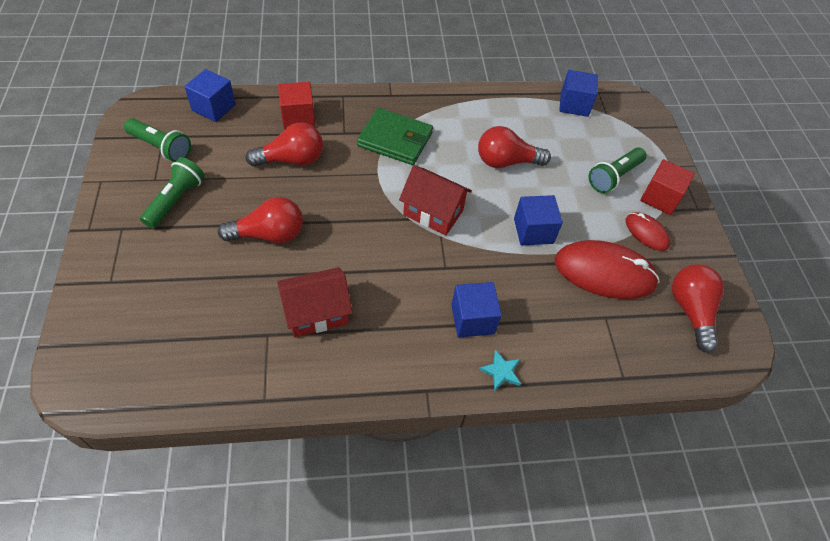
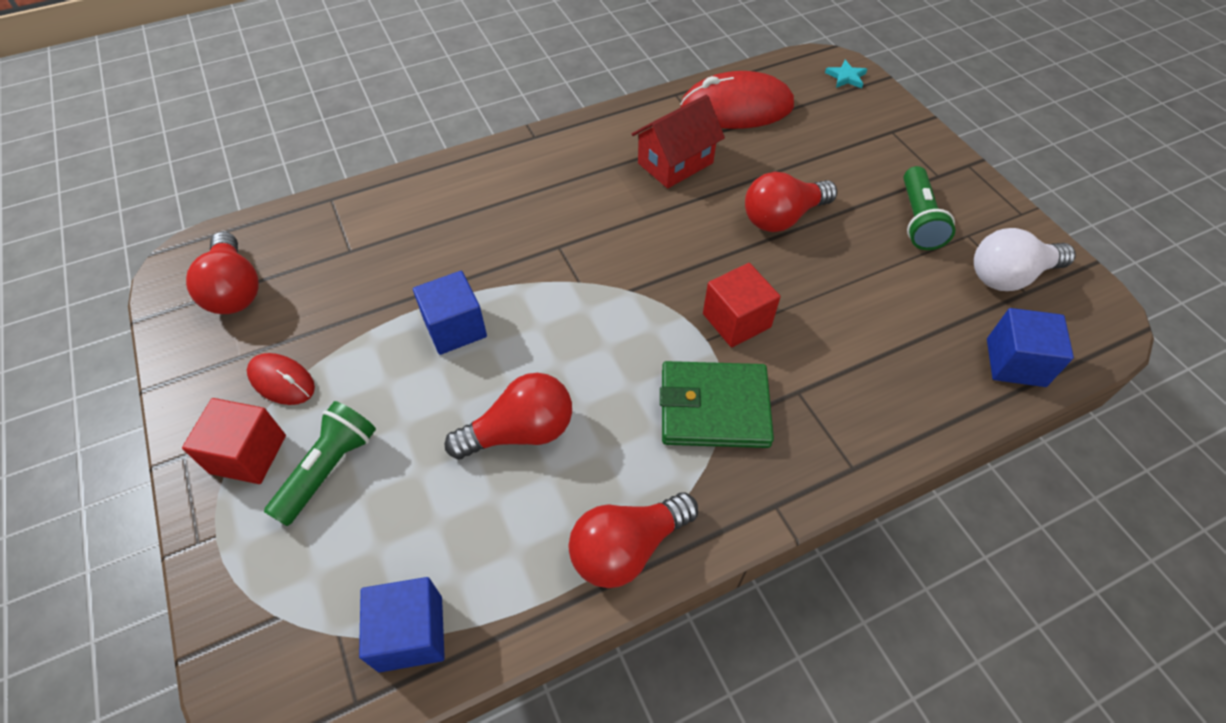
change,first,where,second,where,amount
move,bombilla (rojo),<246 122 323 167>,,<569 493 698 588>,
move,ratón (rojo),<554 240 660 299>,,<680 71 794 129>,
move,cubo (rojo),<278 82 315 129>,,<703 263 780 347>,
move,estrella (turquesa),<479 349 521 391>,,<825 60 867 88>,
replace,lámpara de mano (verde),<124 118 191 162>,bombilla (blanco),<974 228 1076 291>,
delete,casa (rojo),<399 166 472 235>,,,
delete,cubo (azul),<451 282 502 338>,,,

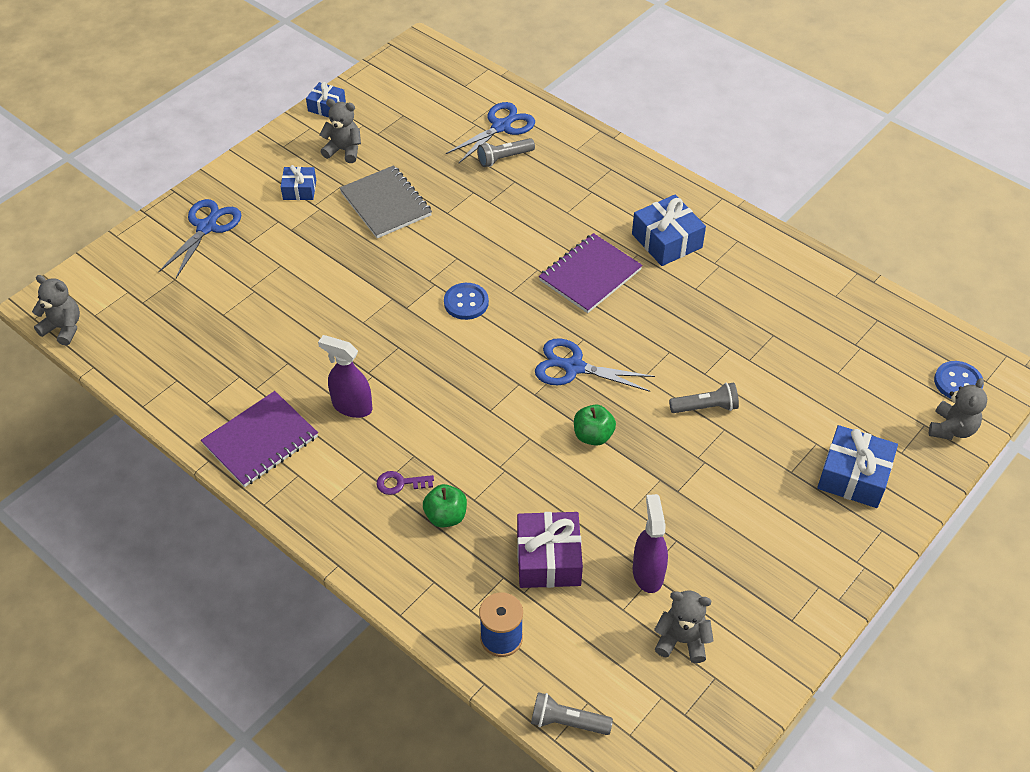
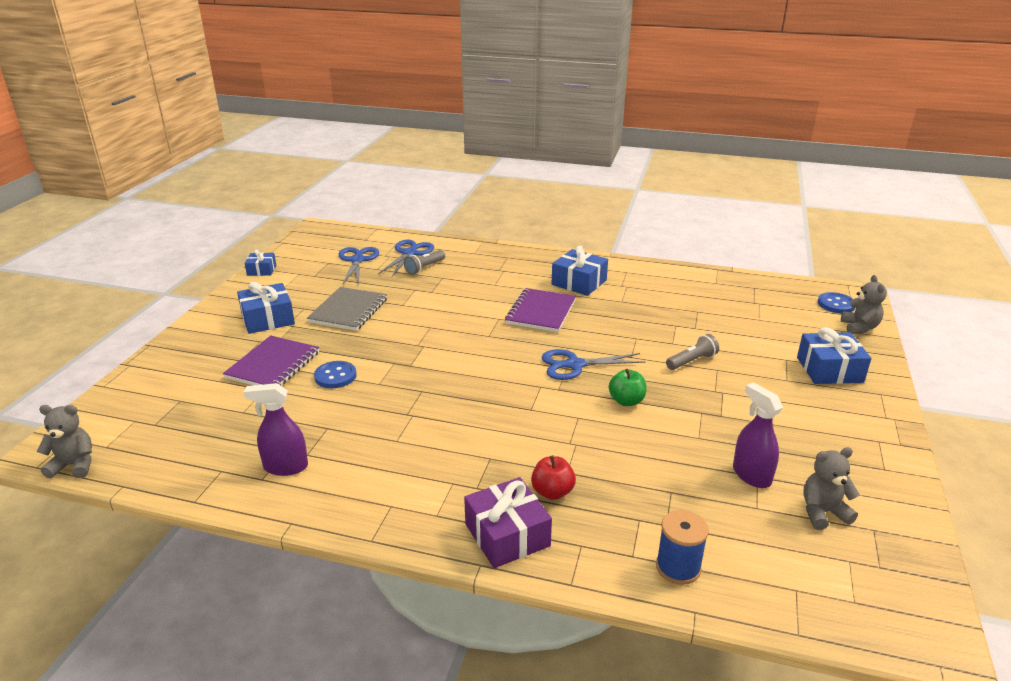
change,first,where,second,where,amount
move,cuaderno (morado),<201 391 318 487>,,<223 336 319 385>,
resize,regalo (azul),<281 165 316 200>,,<237 282 295 334>,x1.67
move,pulverizador (morado),<318 335 372 418>,,<244 383 308 476>,
rotate,cuaderno (gris),<340 165 432 238>,,<307 287 387 331>,75 degrees clockwise
move,botón (azul),<444 283 489 320>,,<314 361 356 388>,
move,tijeras (azul),<158 199 241 278>,,<338 247 379 284>,
move,regalo (morado),<517 512 583 588>,,<464 477 552 568>,
recolor,manzana (verde),<423 484 467 528>,manzana (rojo),<531 455 576 500>,
delete,osito (gris),<319 99 361 163>,,,
delete,llave (morado),<376 471 434 495>,,,
delete,lámpara de mano (gris),<531 692 613 735>,,,

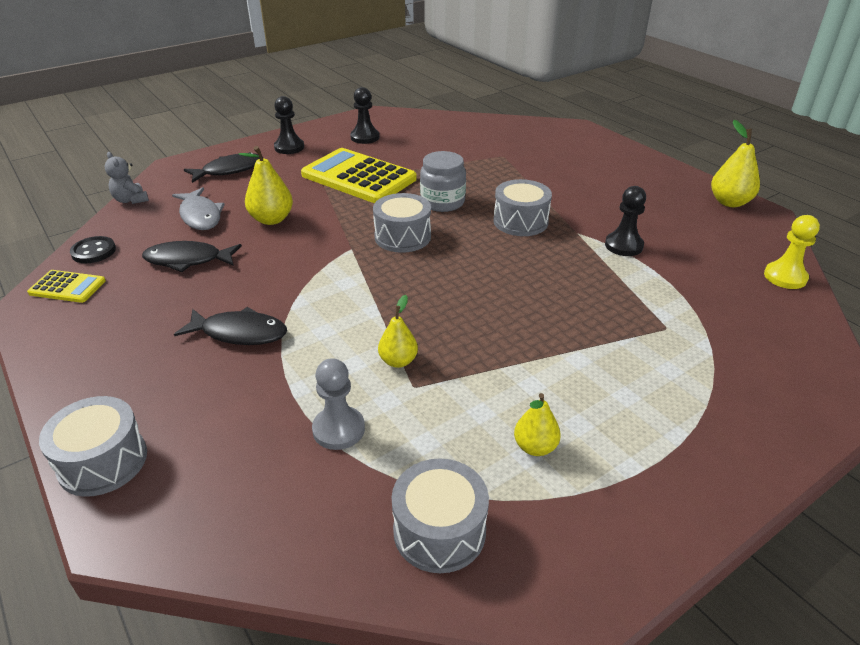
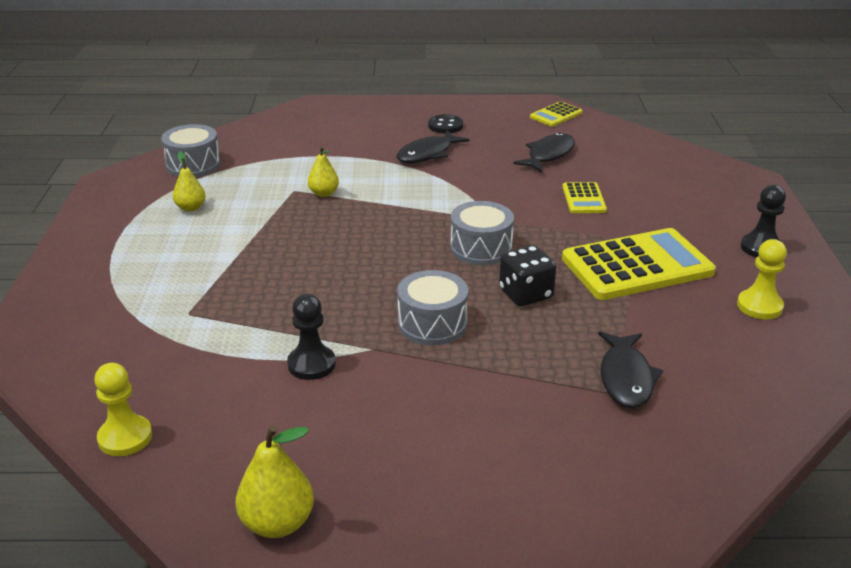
change,first,where,second,where,amount
move,botón (negro),<70 236 116 263>,,<428 114 463 134>,
replace,tarro (gris),<420 151 466 212>,dado (negro),<499 245 556 306>,
replace,pera (amarillo),<239 146 293 225>,calculadora (amarillo),<562 182 607 213>,
move,pez (negro),<184 152 263 183>,,<598 332 663 408>,
recolor,peón (negro),<350 87 379 144>,peón (amarillo),<737 239 787 319>,
delete,tambor (gris),<39 396 147 497>,,,
delete,osito (gris),<105 152 149 204>,,,
delete,pez (gris),<172 187 225 230>,,,
delete,peón (gris),<312 358 365 450>,,,

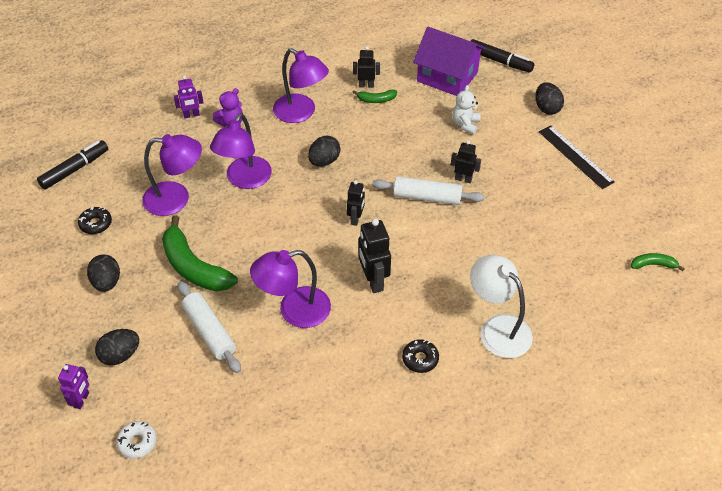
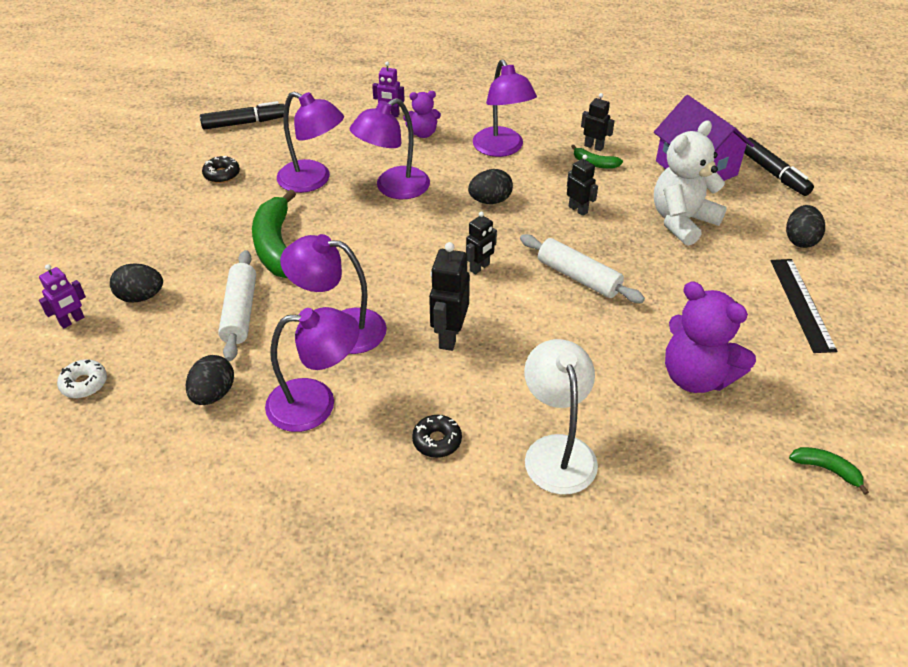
change,first,where,second,where,amount
move,huevo (negro),<87 254 120 292>,,<186 355 234 405>,
insert,,,lámpara (morado),<265 307 359 432>,
move,robot (negro),<451 140 481 183>,,<567 154 598 216>,
resize,osito (blanco),<452 85 480 134>,,<654 121 727 246>,x1.83
insert,,,osito (morado),<665 282 756 393>,

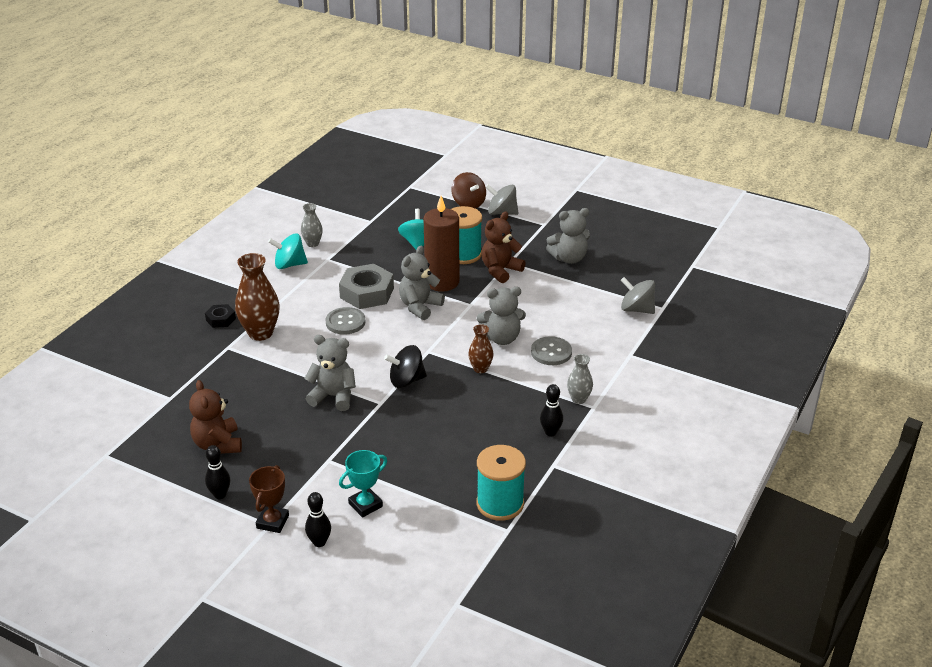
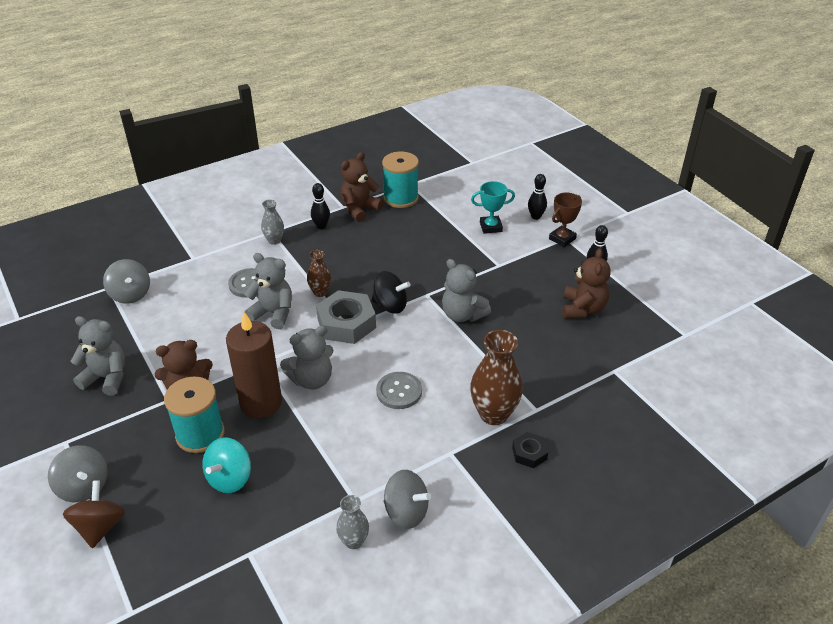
change,first,where,second,where,amount
move,tuerca (gris),<339 264 394 309>,,<316 290 376 344>,
insert,,,osito (marrón),<340 152 383 222>,
recolor,peonza (turquesa),<268 233 308 269>,peonza (gris),<384 470 431 529>,

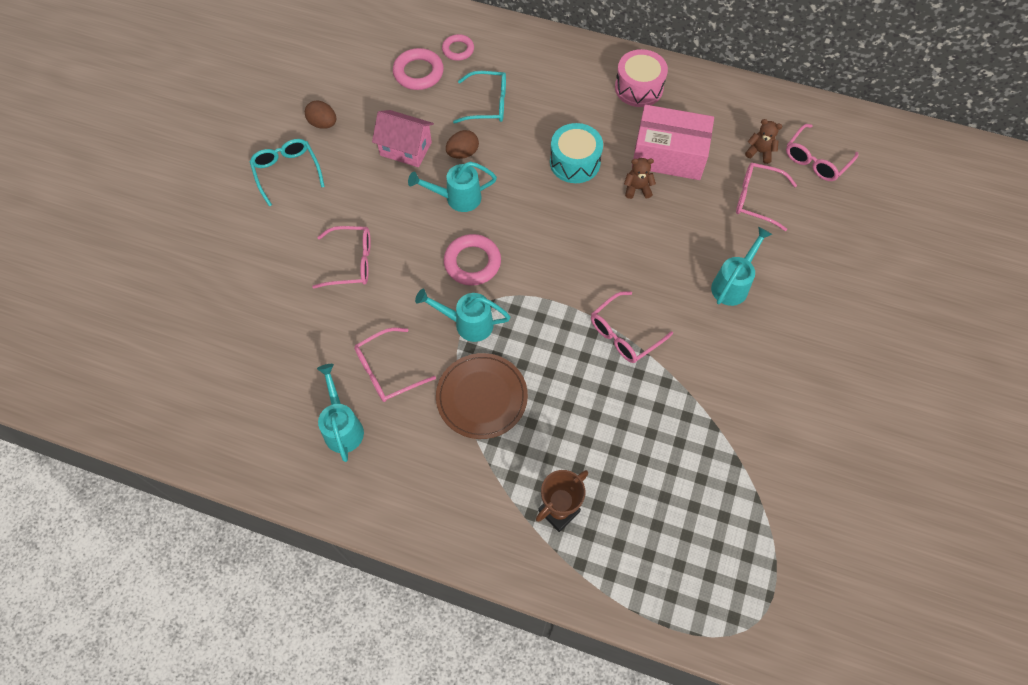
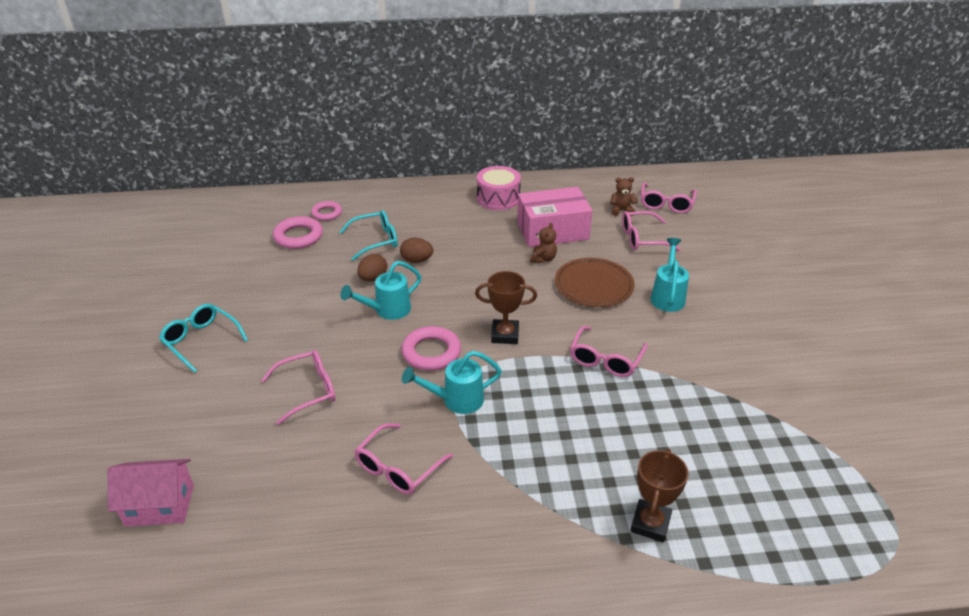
change,first,where,second,where,amount
move,casa (rosa),<372 110 434 167>,,<107 459 194 527>,
move,huevo (marrón),<305 101 336 129>,,<400 238 433 263>,
insert,,,trofeo (marrón),<475 271 537 344>,
rotate,osito (marrón),<624 158 656 199>,,<530 223 557 263>,135 degrees clockwise
move,plato (marrón),<436 353 528 439>,,<555 258 635 307>,
delete,regadera (turquesa),<317 364 364 462>,,,
delete,tambor (turquesa),<550 123 603 183>,,,

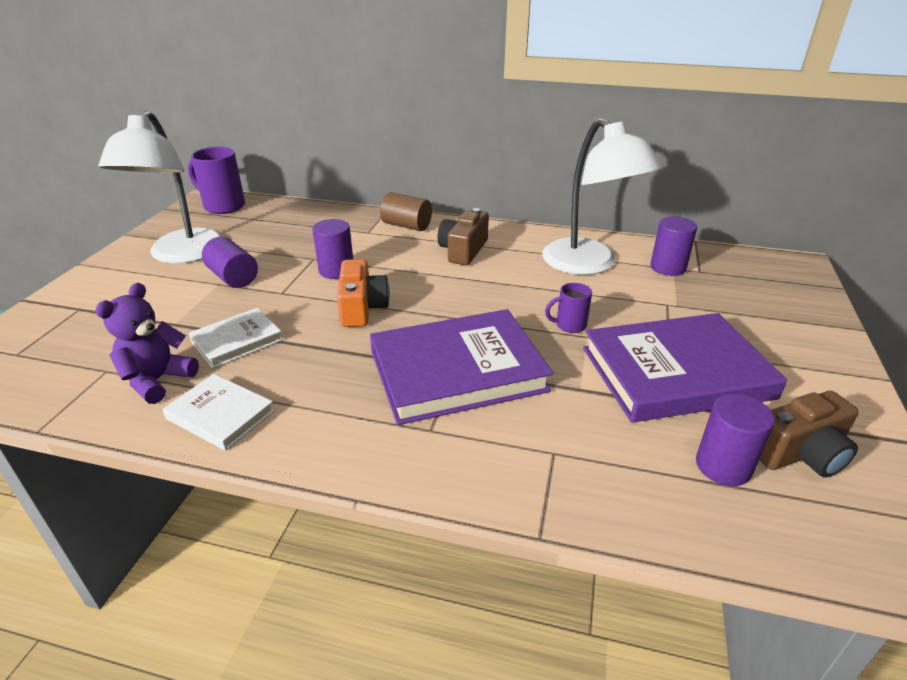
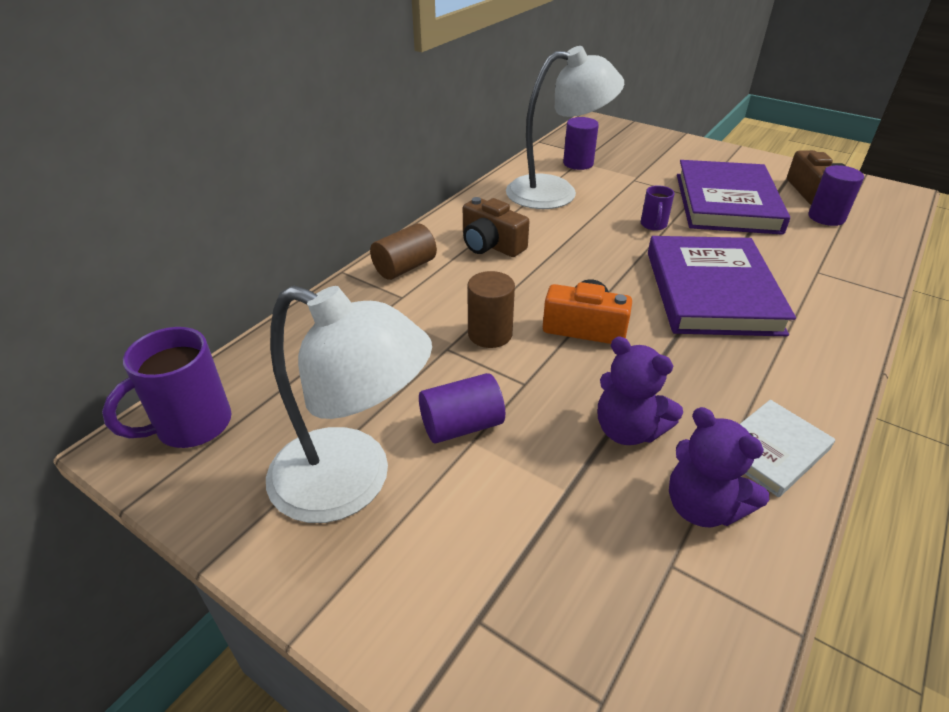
change,first,where,second,where,amount
recolor,cilindro (morado),<312 219 353 279>,cilindro (marrón),<467 271 515 348>,
replace,libro (blanco),<189 308 283 369>,osito (morado),<598 337 683 445>,

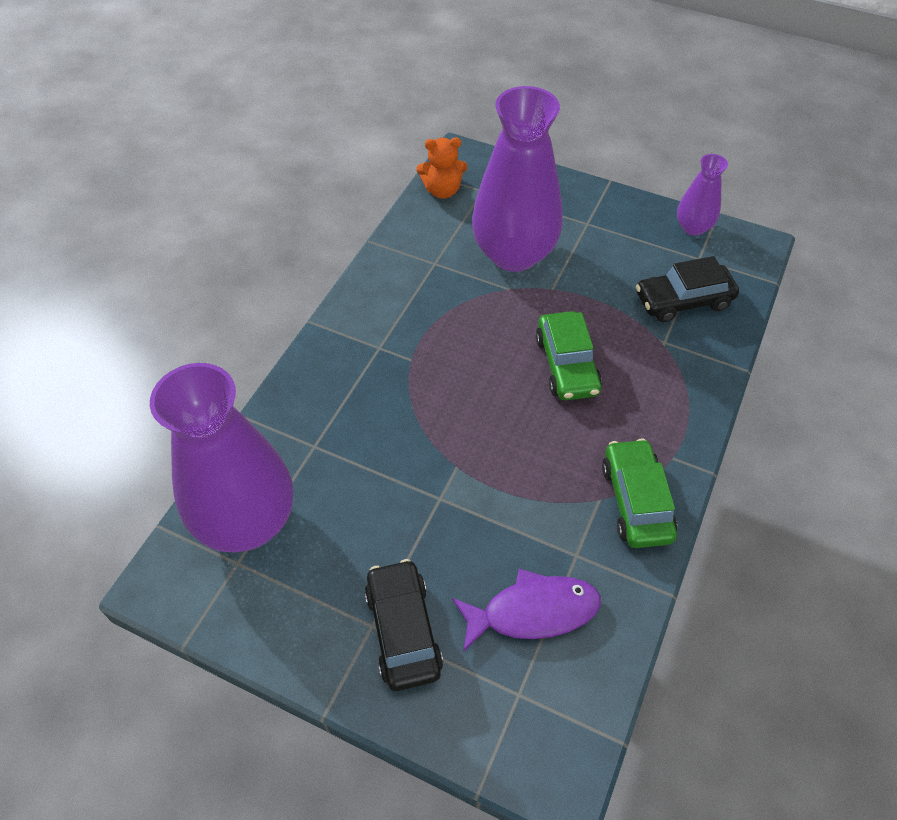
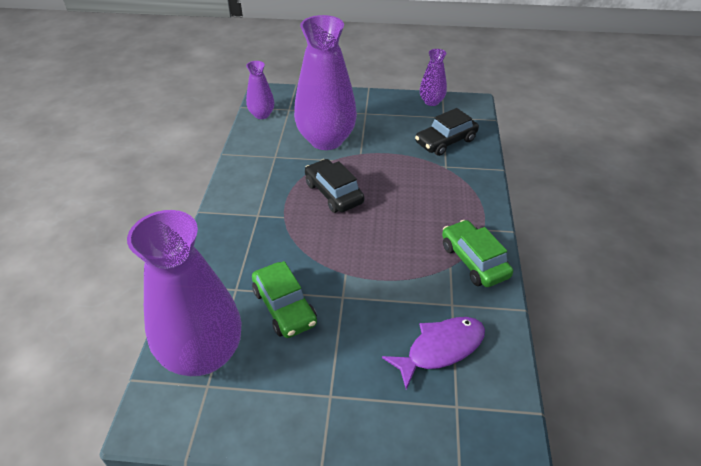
change,first,where,second,where,amount
replace,osito (naranja),<416 137 468 199>,florero (morado),<246 61 274 119>,
move,coche (verde),<536 311 602 401>,,<252 261 317 338>,
move,coche (negro),<365 559 443 691>,,<305 159 364 213>,

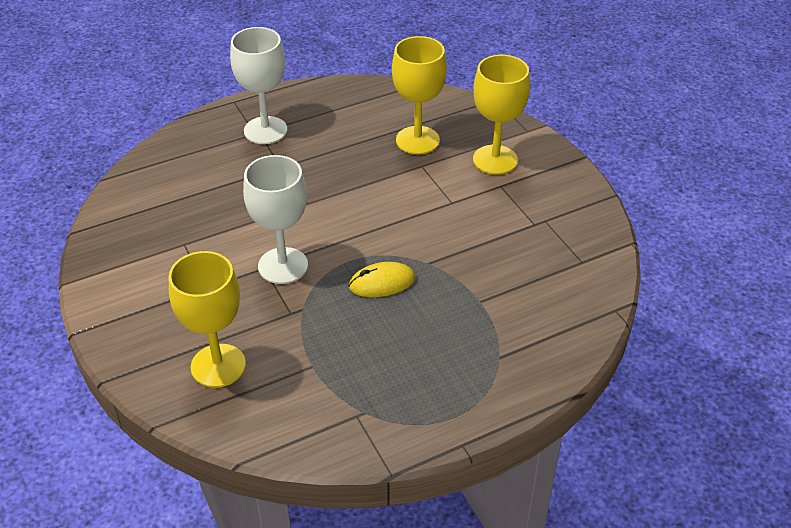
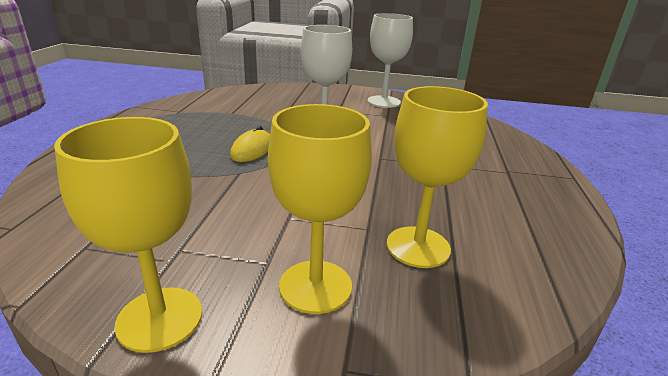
change,first,where,second,where,amount
move,copa (amarillo),<169 251 246 388>,,<54 117 202 353>,
move,copa (blanco),<230 27 287 144>,,<367 13 413 108>,

